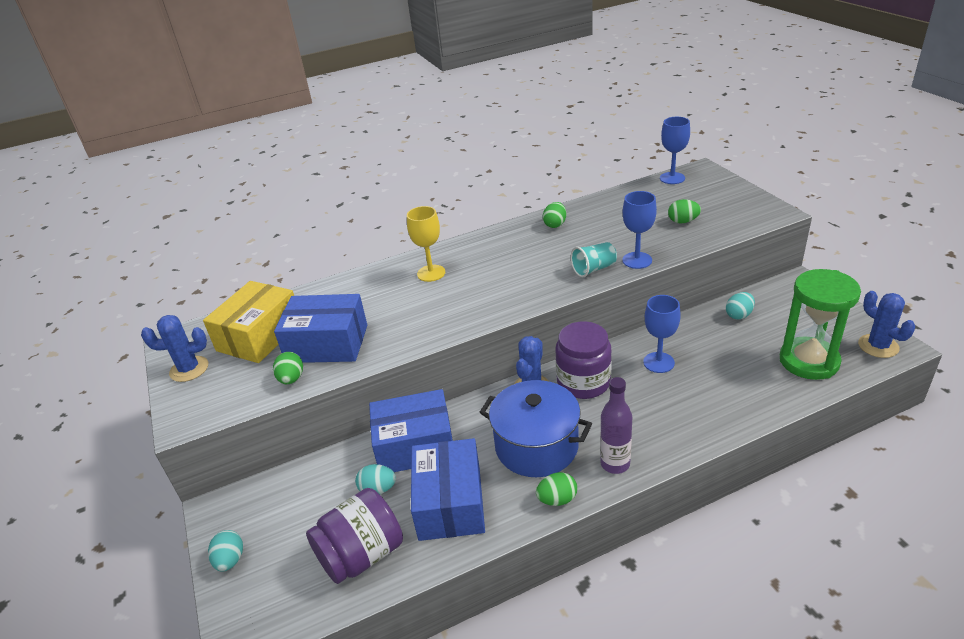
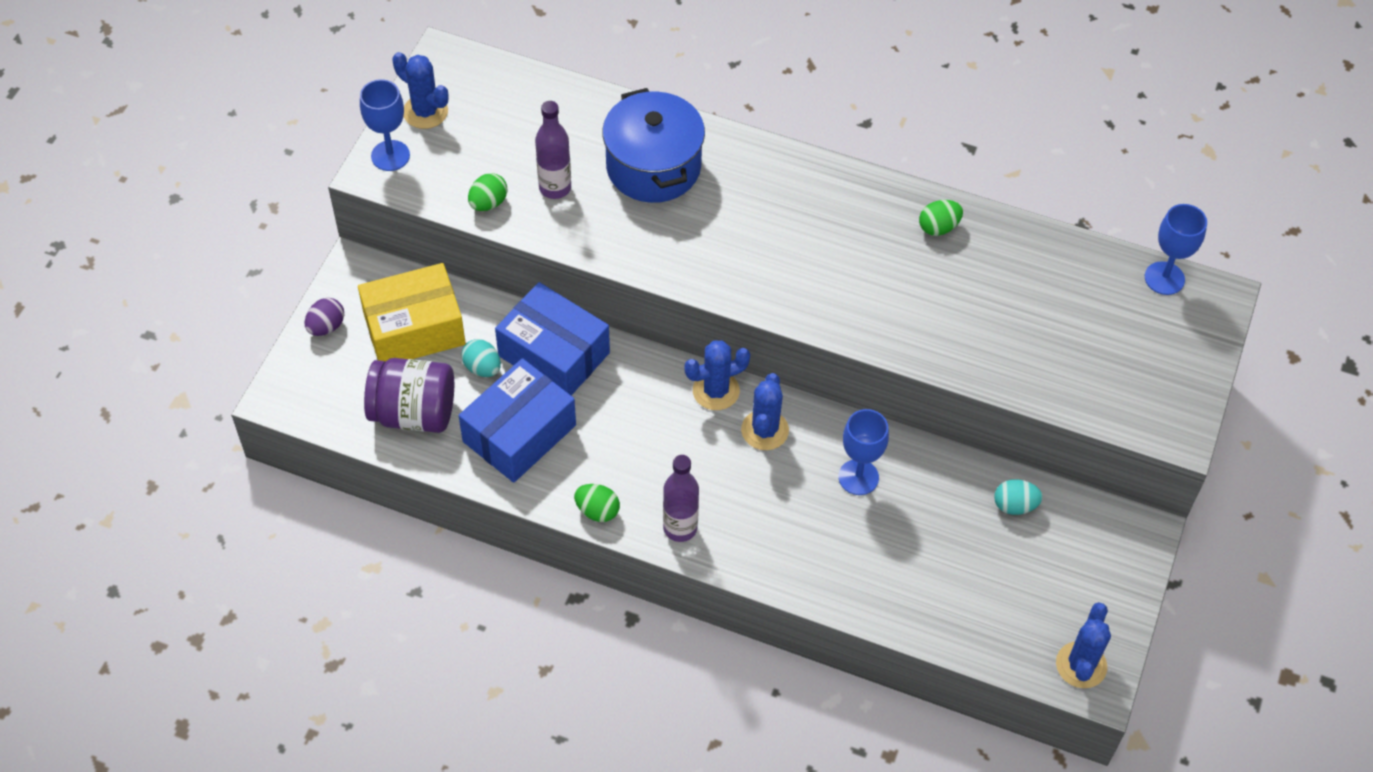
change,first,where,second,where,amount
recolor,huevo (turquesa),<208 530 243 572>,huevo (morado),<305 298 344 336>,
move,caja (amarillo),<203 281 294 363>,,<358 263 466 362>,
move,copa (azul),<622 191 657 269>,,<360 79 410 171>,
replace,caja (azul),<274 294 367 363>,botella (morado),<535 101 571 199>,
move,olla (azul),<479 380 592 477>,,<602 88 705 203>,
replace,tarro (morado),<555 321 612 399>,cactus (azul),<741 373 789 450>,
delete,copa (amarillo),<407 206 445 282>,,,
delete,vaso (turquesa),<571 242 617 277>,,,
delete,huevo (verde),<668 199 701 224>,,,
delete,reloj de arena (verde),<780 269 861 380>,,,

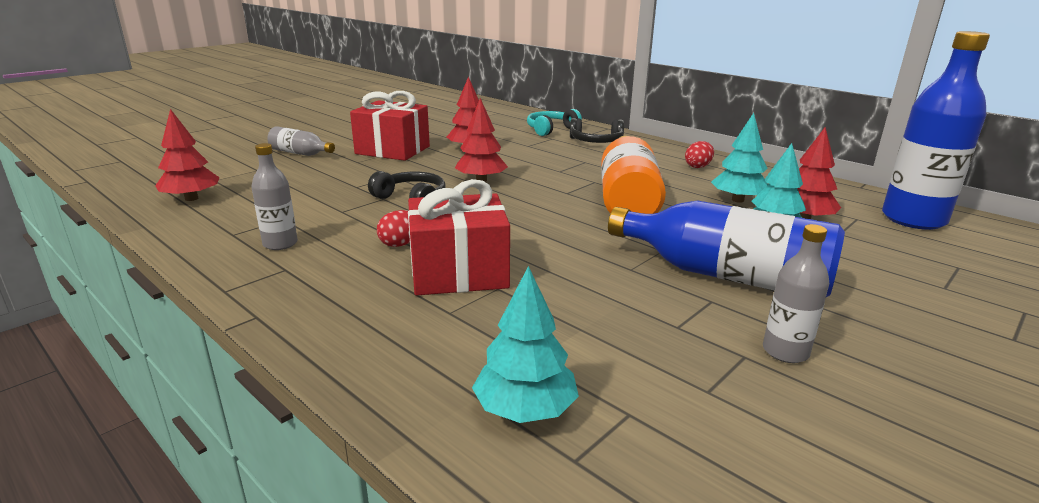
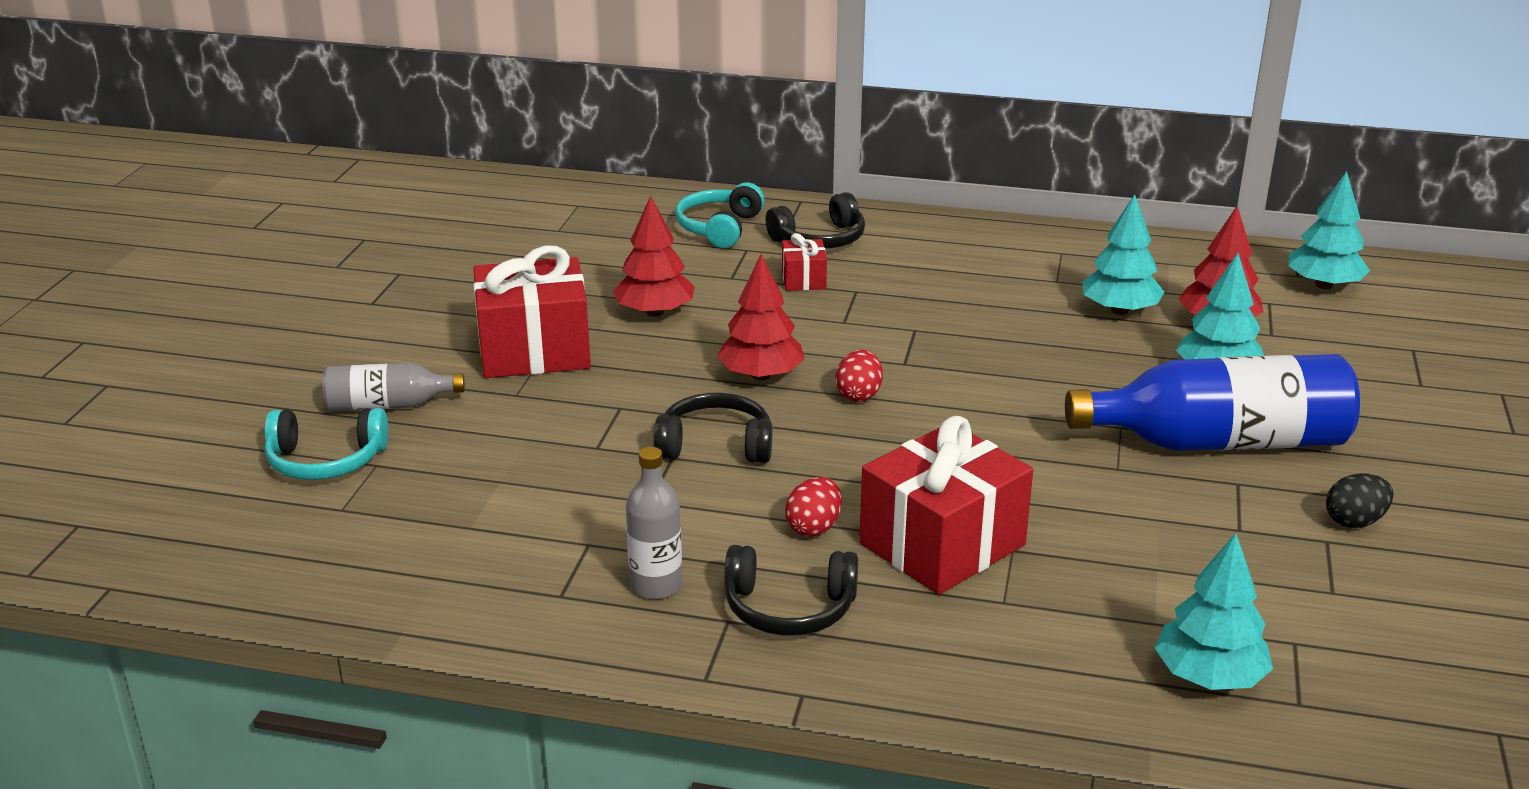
change,first,where,second,where,amount
insert,,,auriculares (turquesa),<265 408 389 480>,
insert,,,auriculares (negro),<724 545 858 636>,
insert,,,regalo (rojo),<782 233 827 291>,
move,huevo (rojo),<685 141 714 168>,,<836 349 883 402>,
replace,botella (azul),<882 31 990 230>,árbol (turquesa),<1288 171 1370 289>,
replace,botella (gris),<763 224 829 363>,huevo (negro),<1326 473 1394 528>,
delete,árbol (rojo),<155 109 220 201>,,,
delete,botella (naranja),<601 136 666 214>,,,

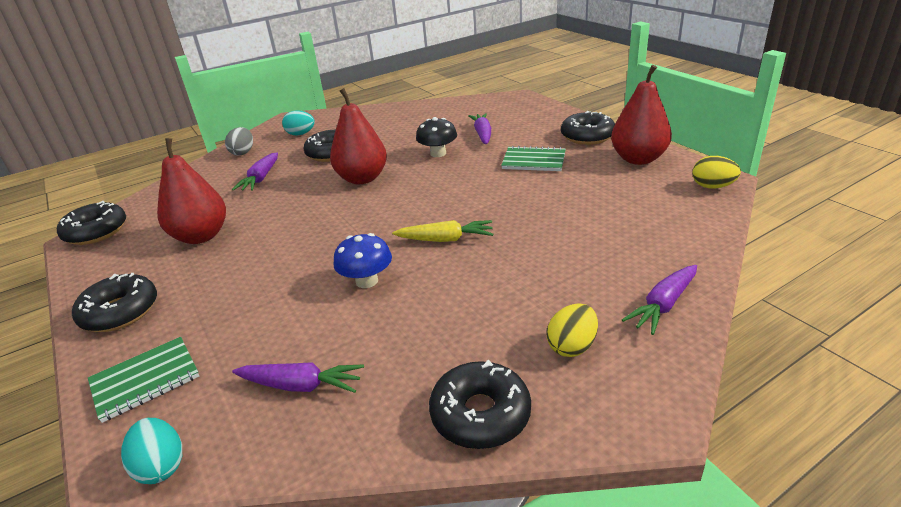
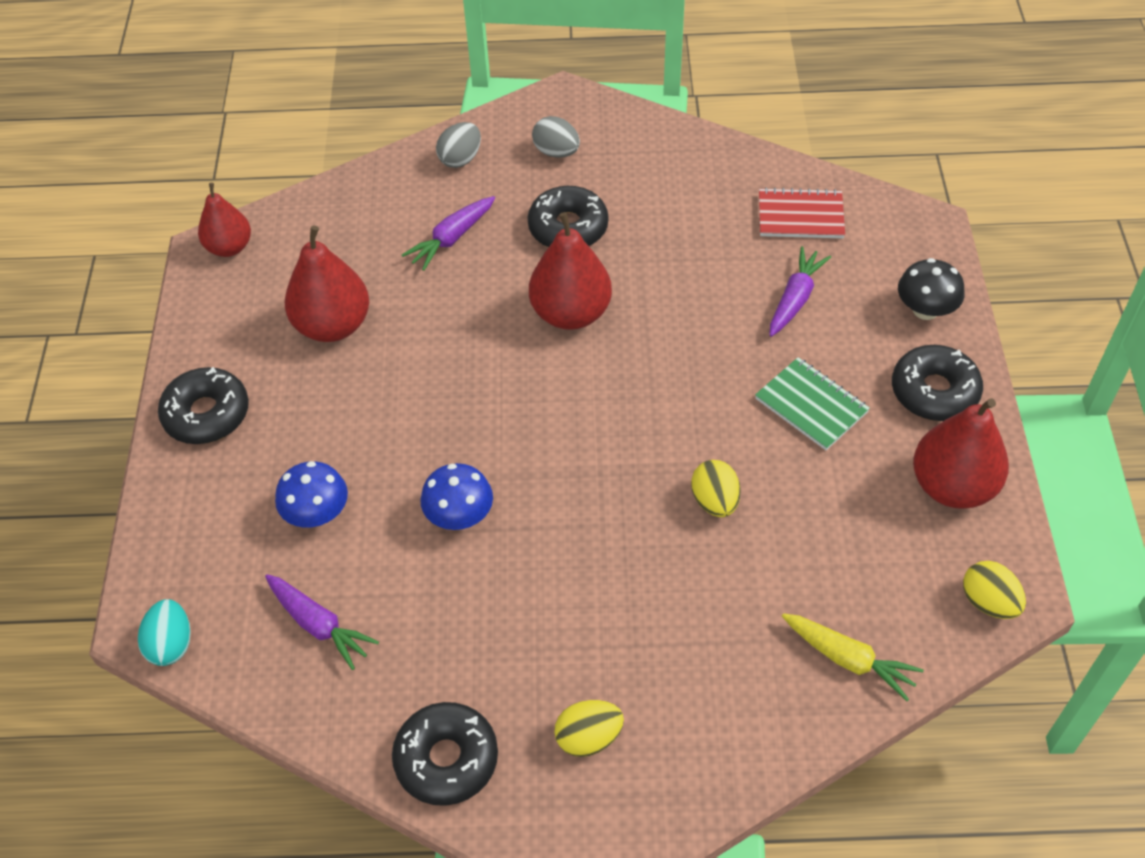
change,first,where,second,where,amount
replace,rosquilla (negro),<57 201 126 245>,pera (rojo),<198 183 251 257>,
insert,,,seta (azul),<275 461 348 528>,
recolor,huevo (turquesa),<282 110 315 135>,huevo (gris),<532 116 580 158>,
insert,,,huevo (amarillo),<691 460 741 517>,
insert,,,cuaderno (rojo),<759 187 845 238>,
move,zanahoria (amarillo),<392 220 493 242>,,<782 613 924 701>,
move,seta (negro),<416 117 457 157>,,<898 258 965 320>,
delete,cuaderno (verde),<88 337 199 423>,,,
delete,zanahoria (morado),<622 265 697 335>,,,

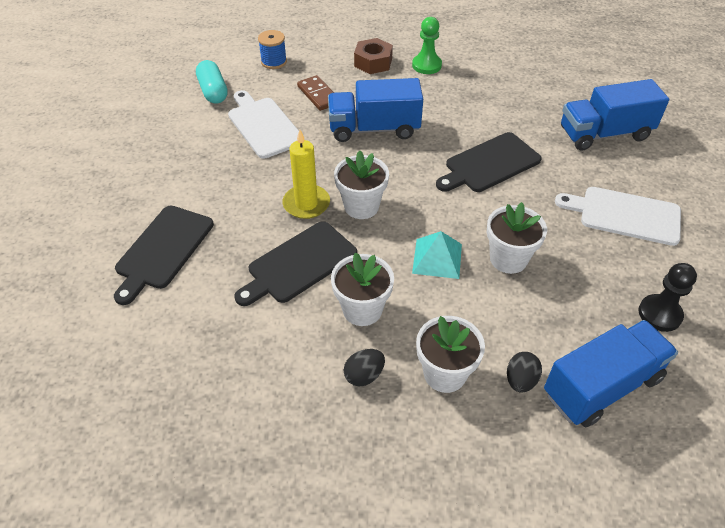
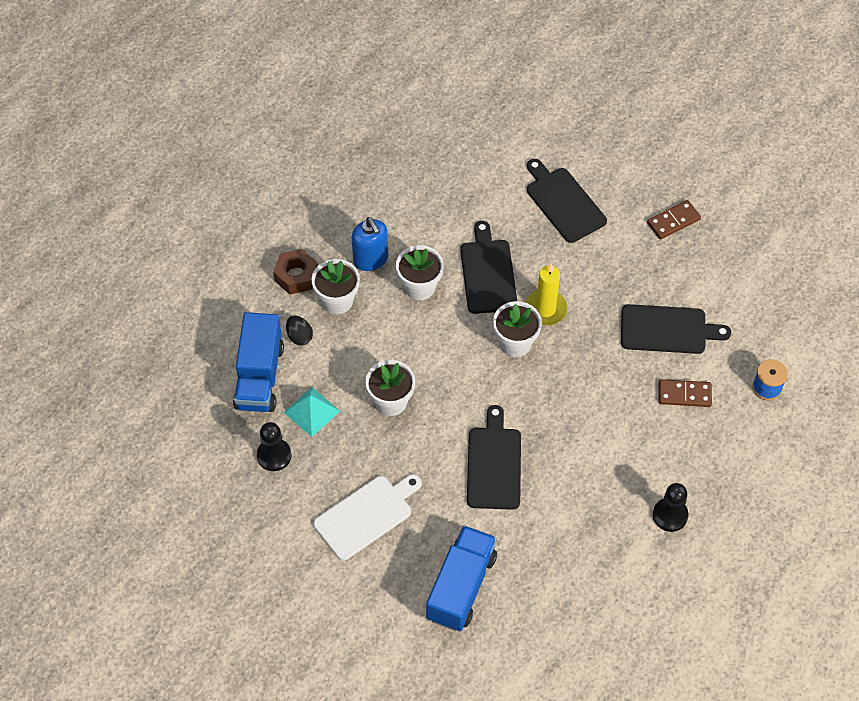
change,first,where,second,where,amount
move,tuerca (marrón),<354 38 393 74>,,<273 249 318 295>,
move,pirámide (turquesa),<412 231 462 279>,,<283 387 340 437>,
replace,huevo (negro),<344 349 385 386>,dispensador de jabón (azul),<352 217 388 271>,
recolor,tabla de cortar (blanco),<228 90 299 159>,tabla de cortar (negro),<621 304 731 354>,
insert,,,ficha de dominó (marrón),<647 200 701 240>,
recolor,peón (verde),<412 17 442 74>,peón (negro),<653 483 688 532>,
delete,cápsula (turquesa),<196 60 228 104>,,,
delete,camión (azul),<328 78 423 142>,,,

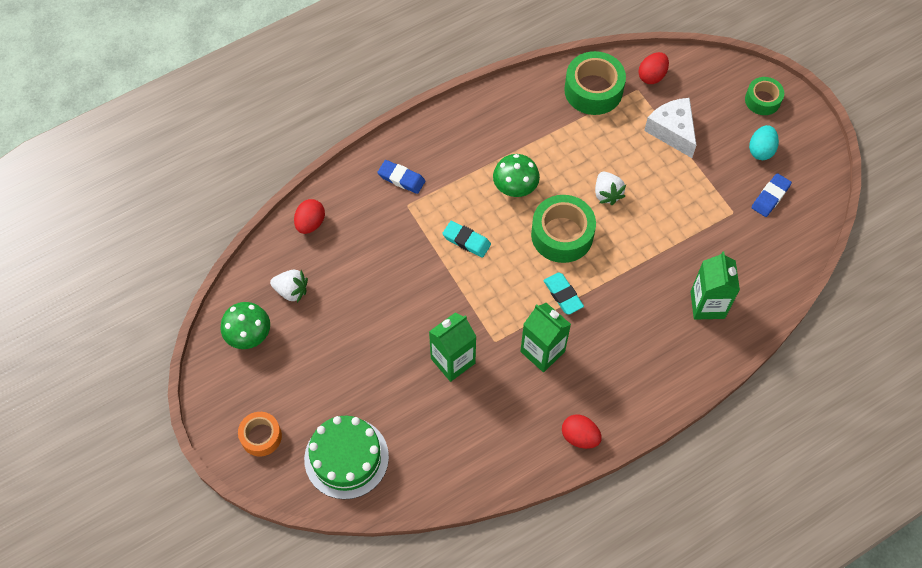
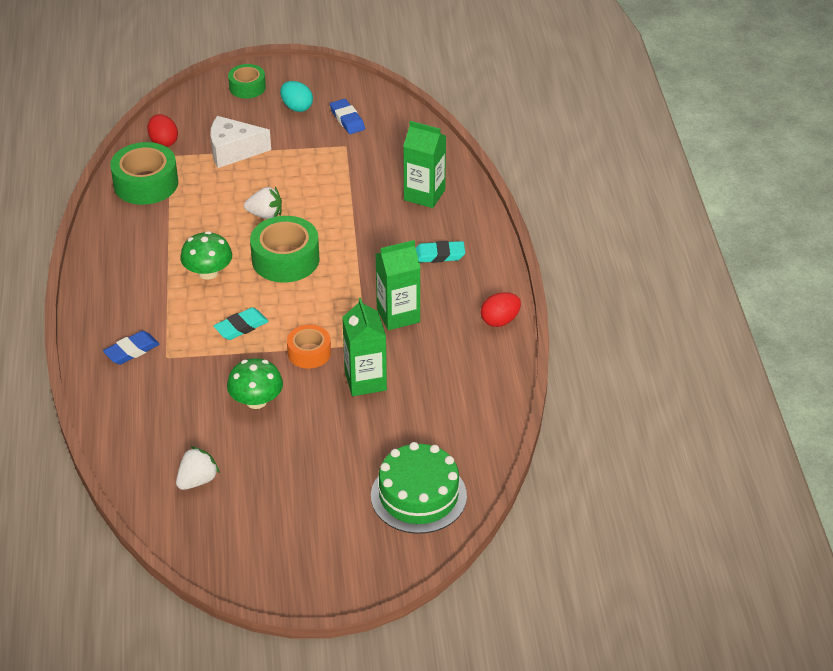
change,first,where,second,where,amount
move,seta (verde),<220 302 270 349>,,<227 358 283 409>,
move,cinta adhesiva (naranja),<238 412 282 456>,,<287 325 331 368>,
move,goma de borrar (turquesa),<543 272 584 315>,,<416 241 465 263>,
delete,huevo (rojo),<294 199 325 234>,,,

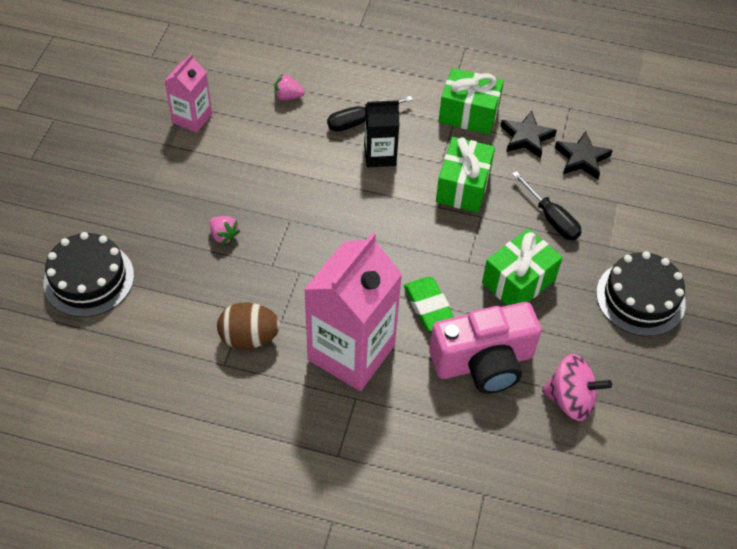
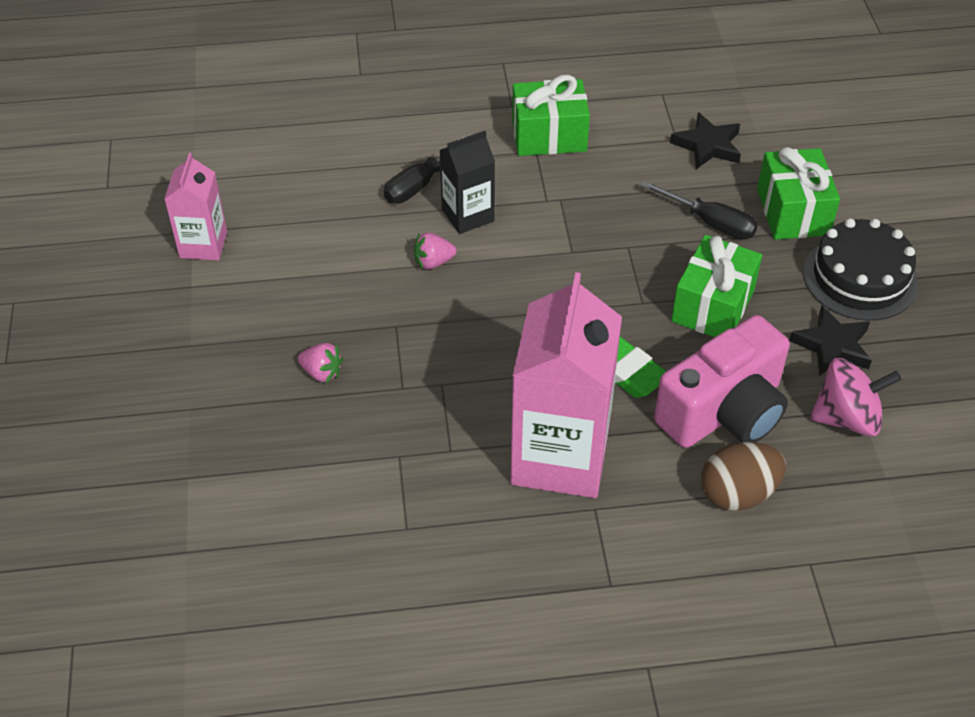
change,first,where,second,where,amount
move,fresa (rosa),<274 74 304 100>,,<414 233 457 269>,
move,huevo (marrón),<217 302 280 349>,,<701 442 786 511>,
move,regalo (verde),<436 137 495 213>,,<757 147 840 240>,
move,estrella (negro),<501 111 557 158>,,<789 305 872 376>,
delete,tarta (negro),<43 232 134 317>,,,

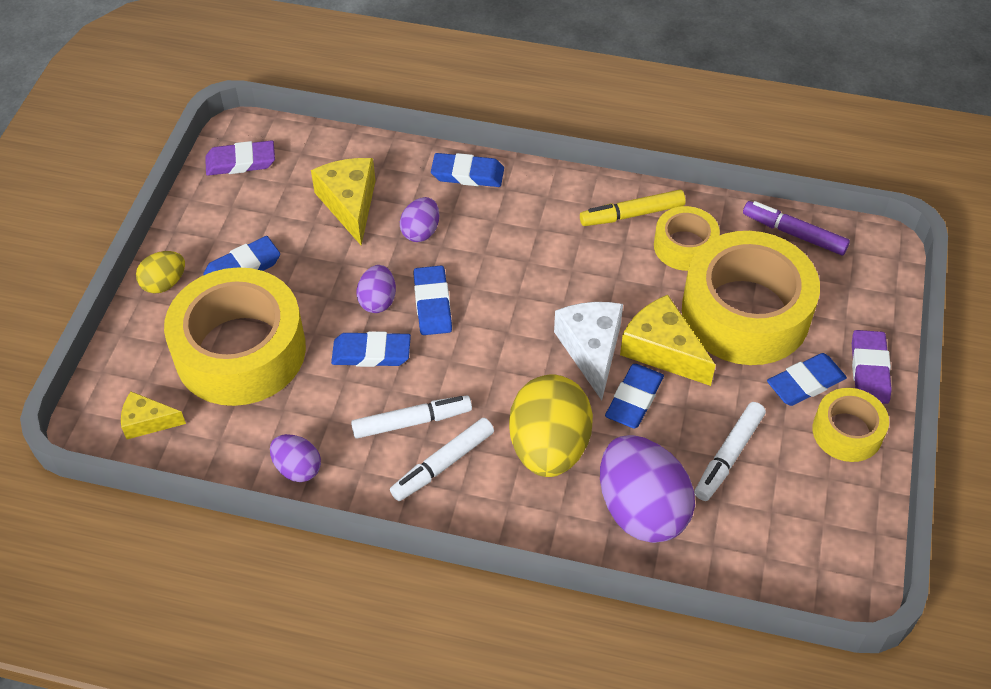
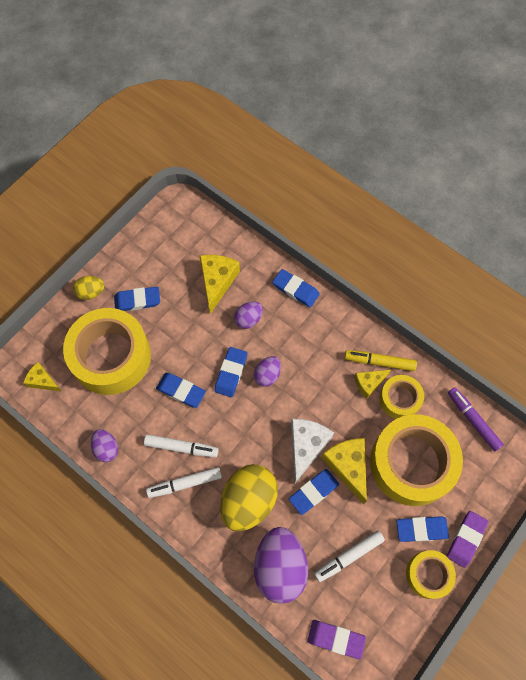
change,first,where,second,where,amount
move,huevo (morado),<356 265 396 313>,,<254 356 281 387>,
move,goma de borrar (morado),<205 140 275 176>,,<307 620 366 659>,
insert,,,queso (amarillo),<354 370 391 398>,

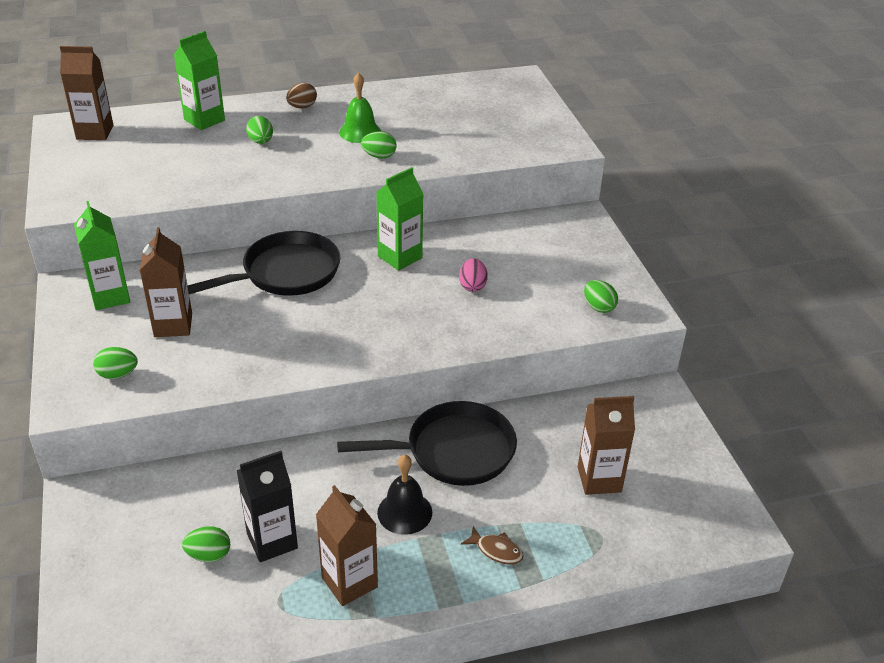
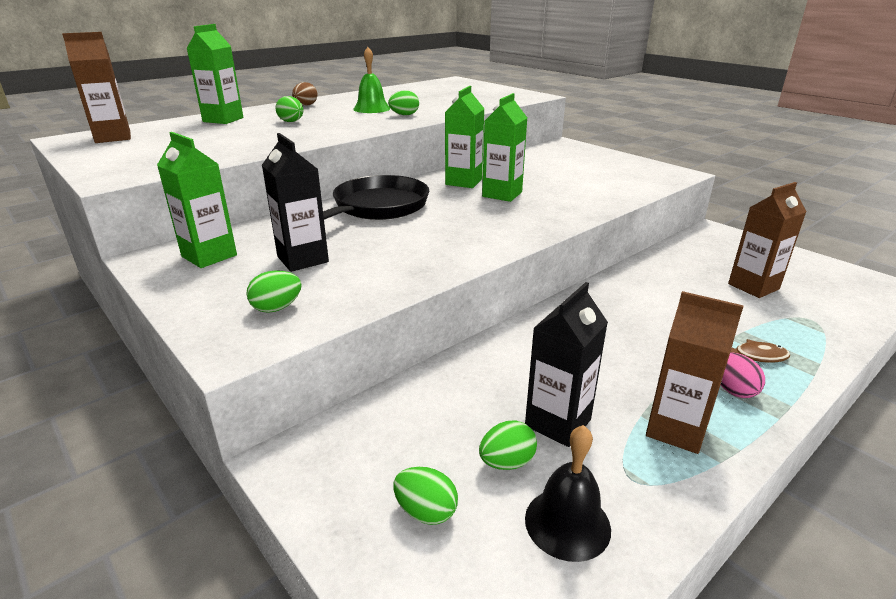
change,first,where,second,where,amount
recolor,cartón de leche (marrón),<140 227 192 337>,cartón de leche (negro),<262 133 329 272>,
move,huevo (verde),<584 280 618 313>,,<393 467 458 525>,
insert,,,cartón de leche (verde),<482 93 527 202>,
move,campana (negro),<377 455 432 535>,,<525 425 611 562>,
move,huevo (rosa),<459 258 488 292>,,<721 352 765 398>,
delete,sartén (negro),<337 401 517 486>,,,

